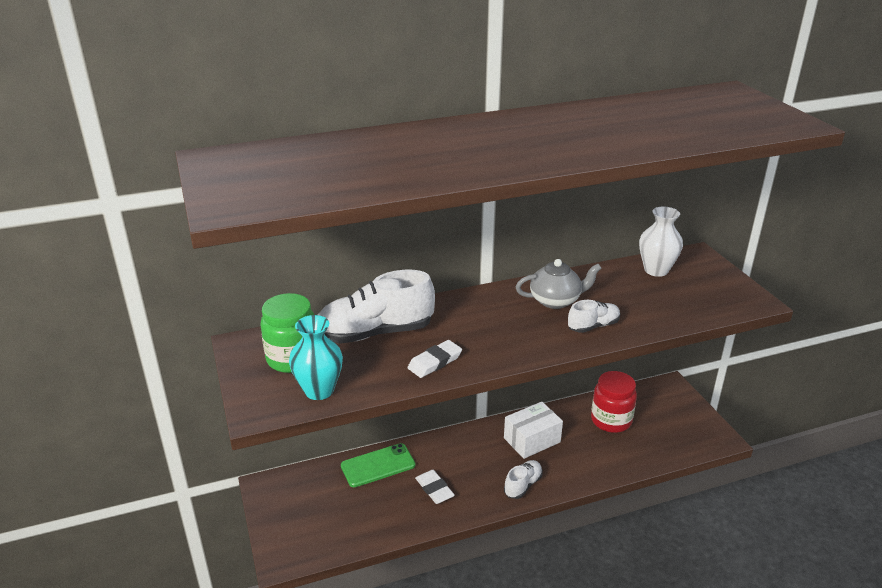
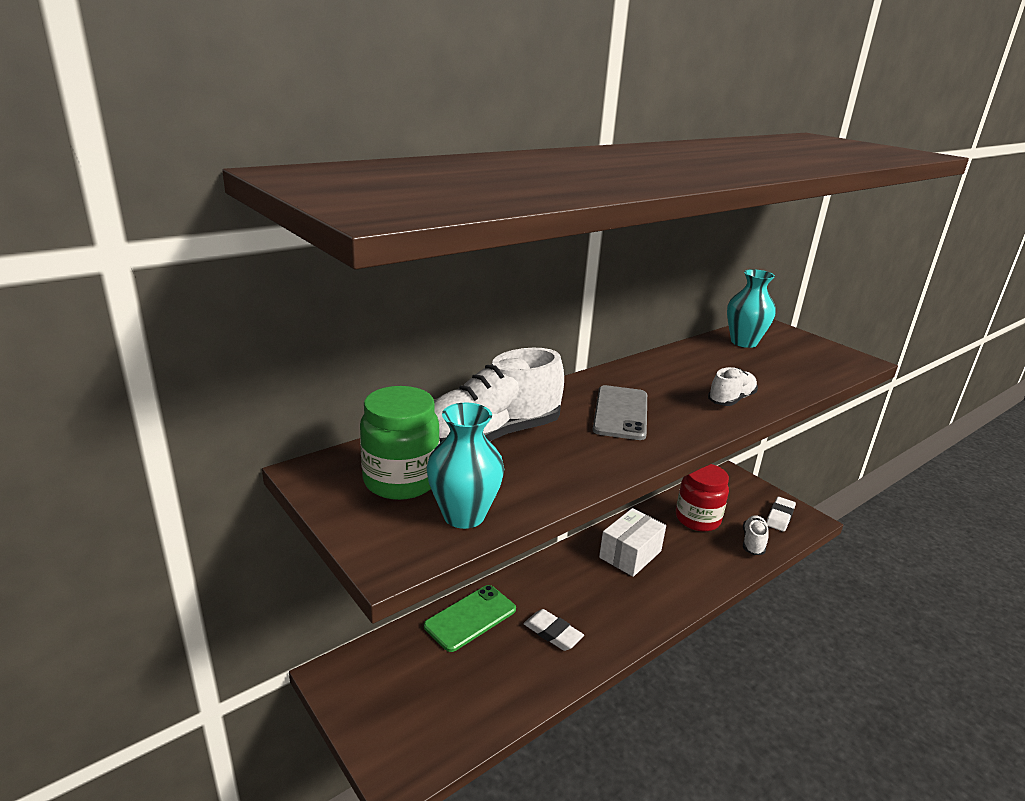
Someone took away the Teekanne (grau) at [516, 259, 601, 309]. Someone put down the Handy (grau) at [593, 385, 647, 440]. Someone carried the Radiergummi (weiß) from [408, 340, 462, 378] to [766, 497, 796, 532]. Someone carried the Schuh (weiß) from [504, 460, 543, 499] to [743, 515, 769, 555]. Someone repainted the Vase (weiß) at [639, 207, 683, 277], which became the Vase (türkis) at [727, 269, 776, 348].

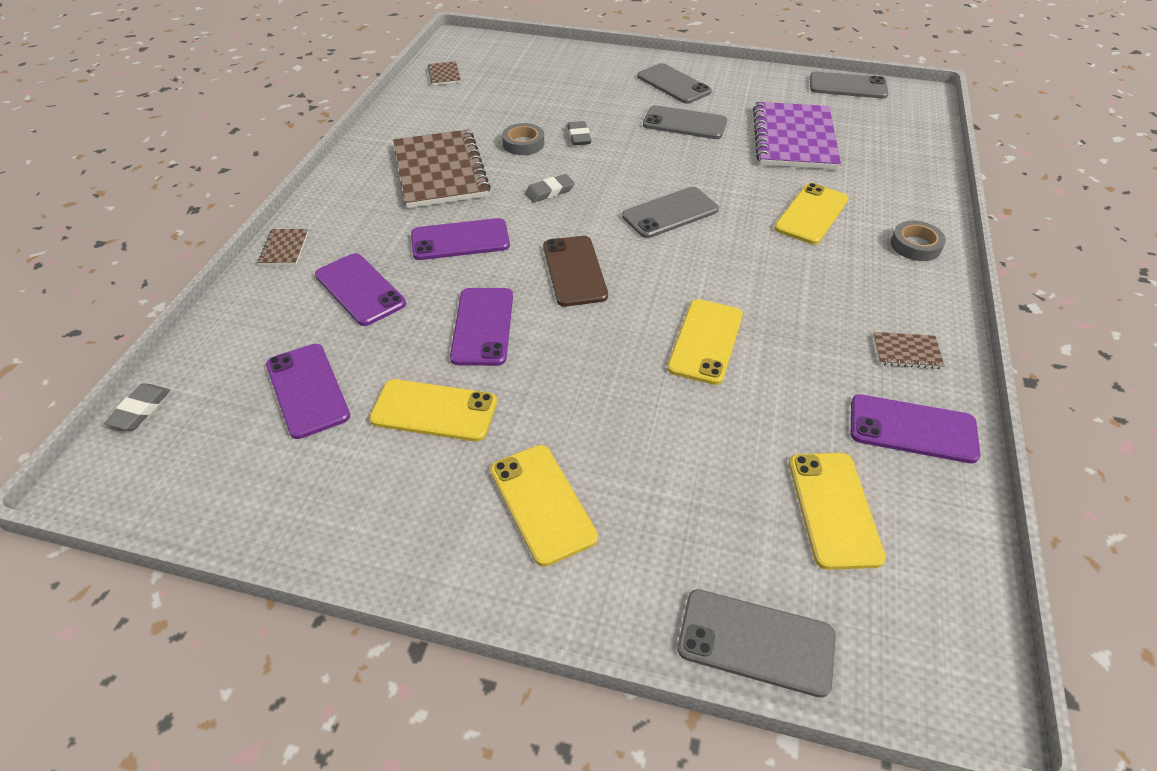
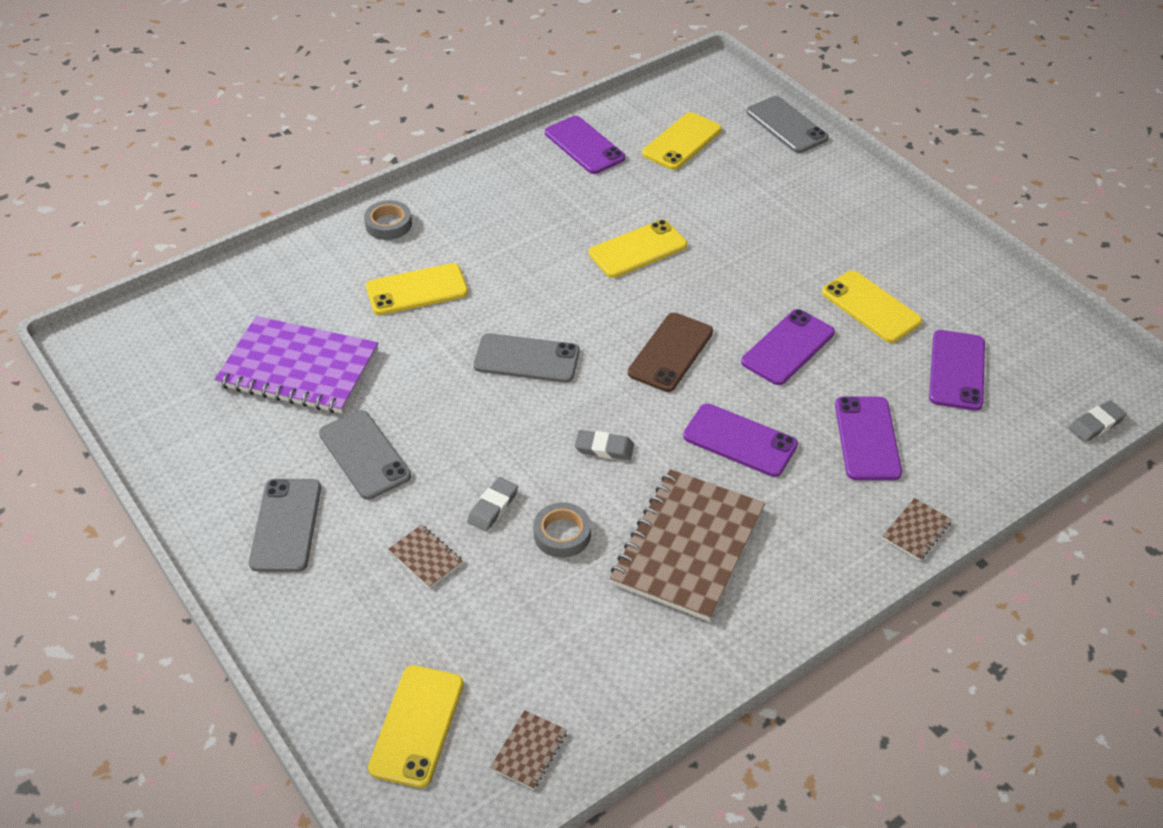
Someone took away the Handy (grau) at [810, 72, 888, 99]. Someone carried the Handy (gelb) from [490, 445, 598, 567] to [368, 665, 464, 788]. Someone carried the Notizbuch (braun) from [873, 332, 945, 369] to [388, 524, 463, 588]. Someone rotated the Notizbuch (lila) at [753, 102, 841, 170] by 60 degrees clockwise.

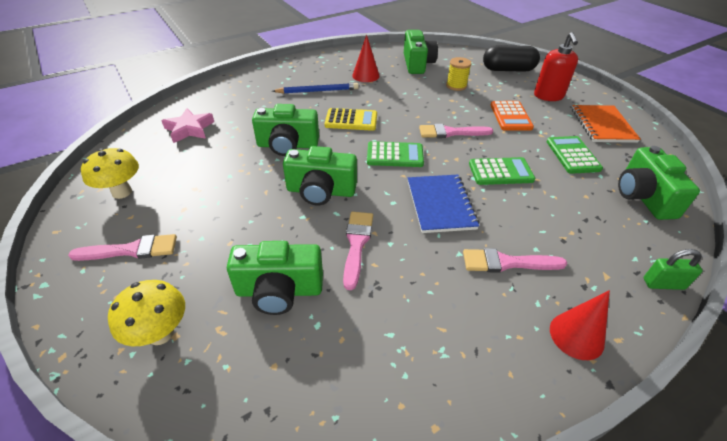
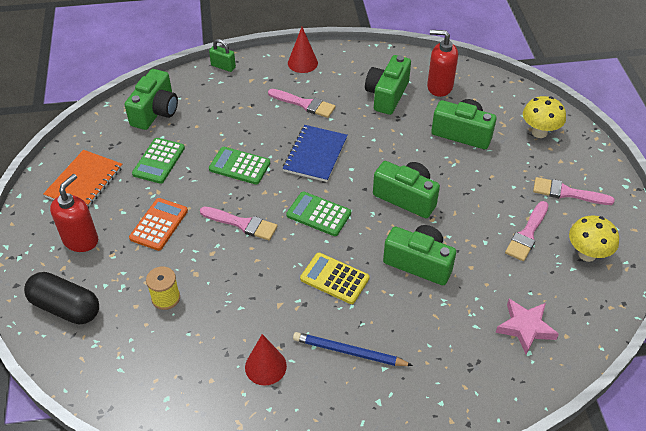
Someone put down the Seifenspender (rot) at [427, 30, 458, 97]. Someone carried the Pinsel (rosa) from [343, 212, 373, 290] to [505, 201, 548, 261]. Someone carried the Kamera (grün) from [404, 30, 438, 74] to [365, 55, 411, 115].

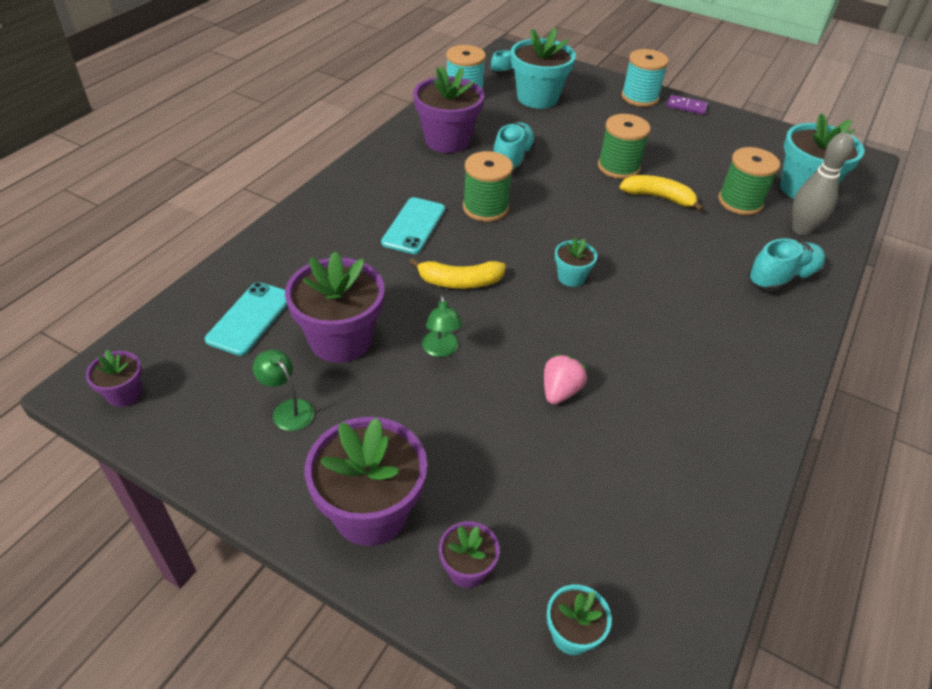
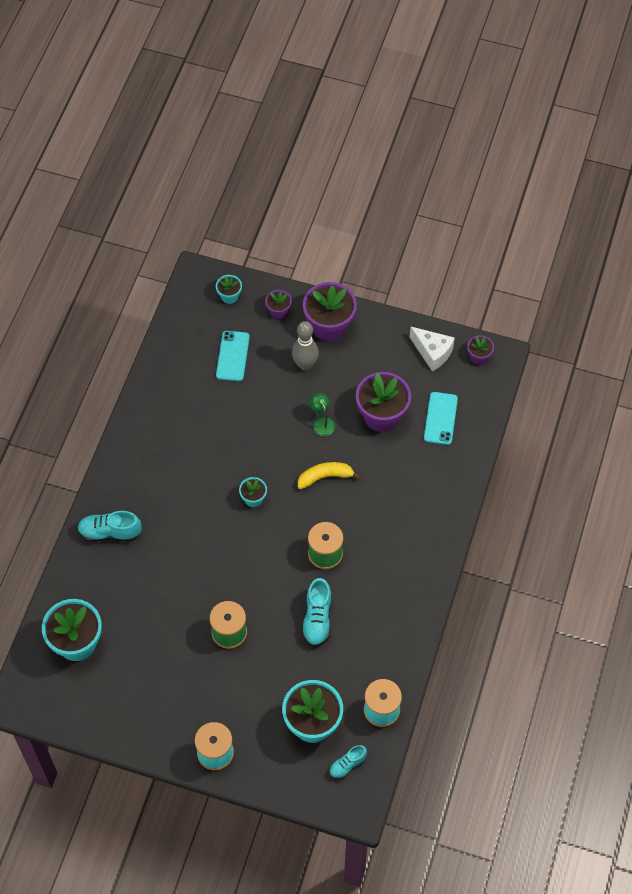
Someone took away the Lampe (grün) at [253, 350, 314, 431]. Someone took away the Blumentopf (lila) at [413, 66, 484, 153]. Someone took away the Erdbeere (rosa) at [544, 354, 587, 404]. Someone took away the Banane (gelb) at [620, 175, 704, 212]. Someone took away the Dominostein (lila) at [667, 95, 708, 115]. Someone took away the Garnrolle (grün) at [718, 147, 780, 215]. Someone put down the Käse (weiß) at [410, 327, 455, 371]. Someone carried the Handy (türkis) from [381, 197, 445, 254] to [216, 331, 250, 381]. Someone carried the Bowlingkegel (grau) from [792, 132, 854, 235] to [292, 321, 319, 371]. Someone rotated the Schuh (türkis) at [748, 238, 825, 292] by 45 degrees clockwise.

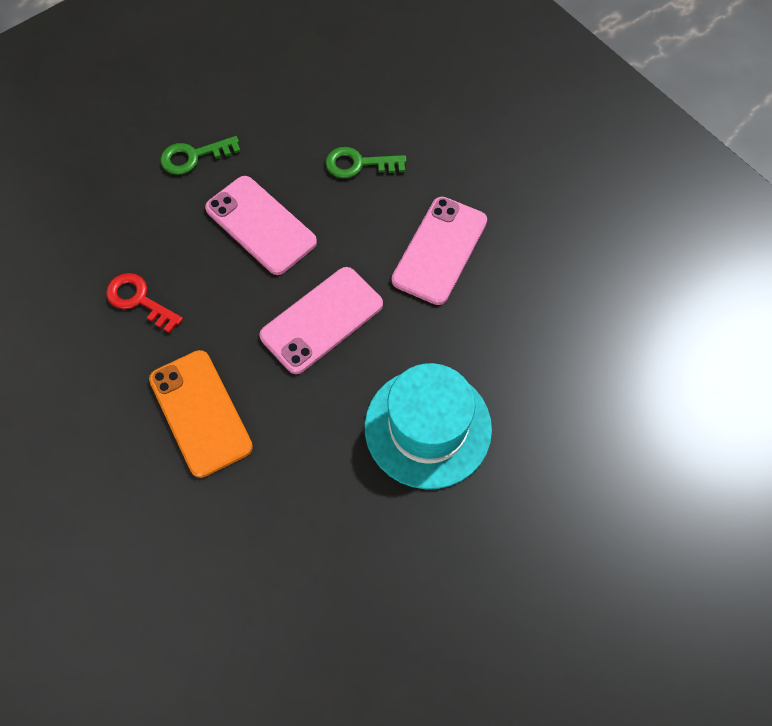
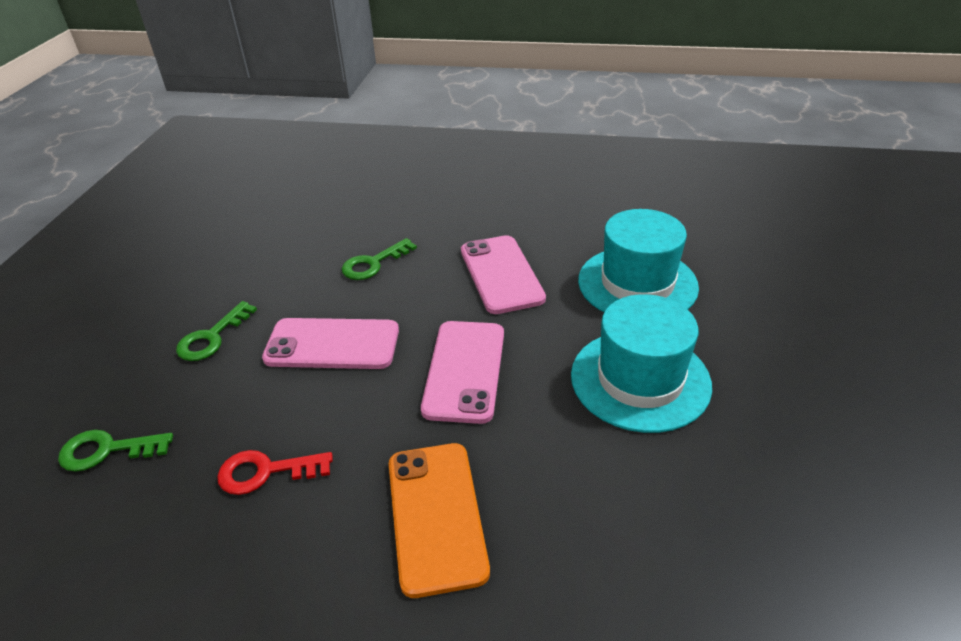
Someone put down the Schlüssel (grün) at [58, 430, 173, 472]. Someone put down the Hut (türkis) at [578, 209, 699, 312]. Someone rotated the Handy (orange) at [149, 350, 253, 478] by 60 degrees clockwise.

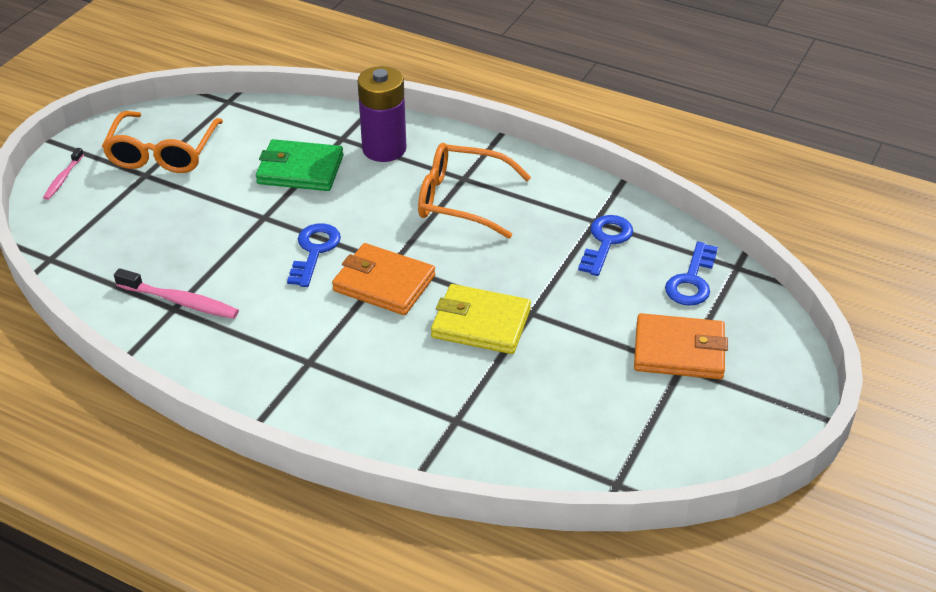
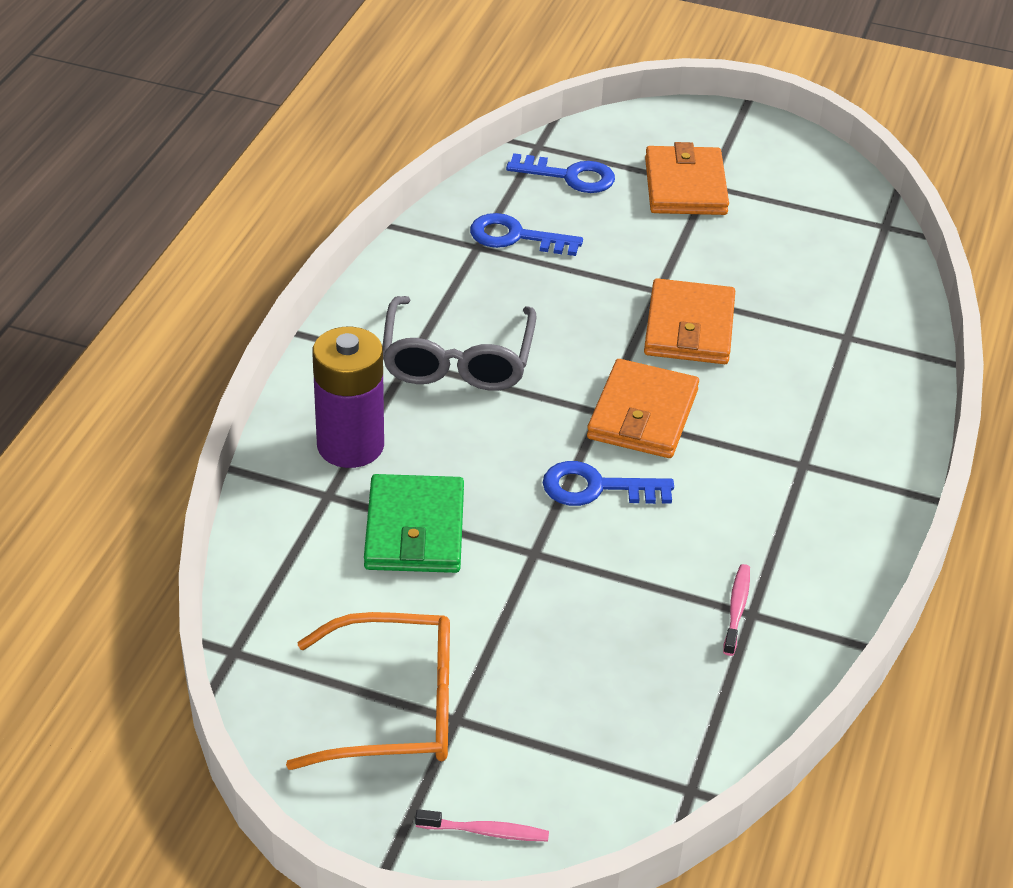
Someone repainted the Brille (orange) at [418, 143, 531, 239], which became the Brille (grau) at [383, 296, 536, 391]. Someone repainted the Geldbörse (gelb) at [431, 284, 531, 354], which became the Geldbörse (orange) at [644, 278, 735, 364]. Someone scaled the Zahnbürste (rosa) at [114, 268, 239, 319] by 0.61.

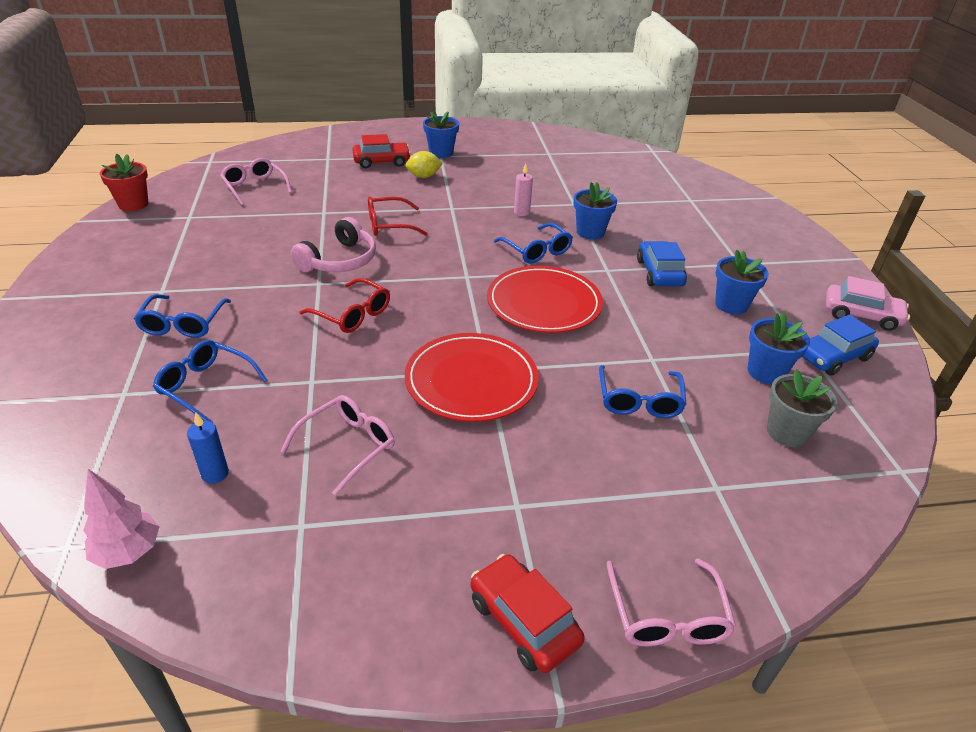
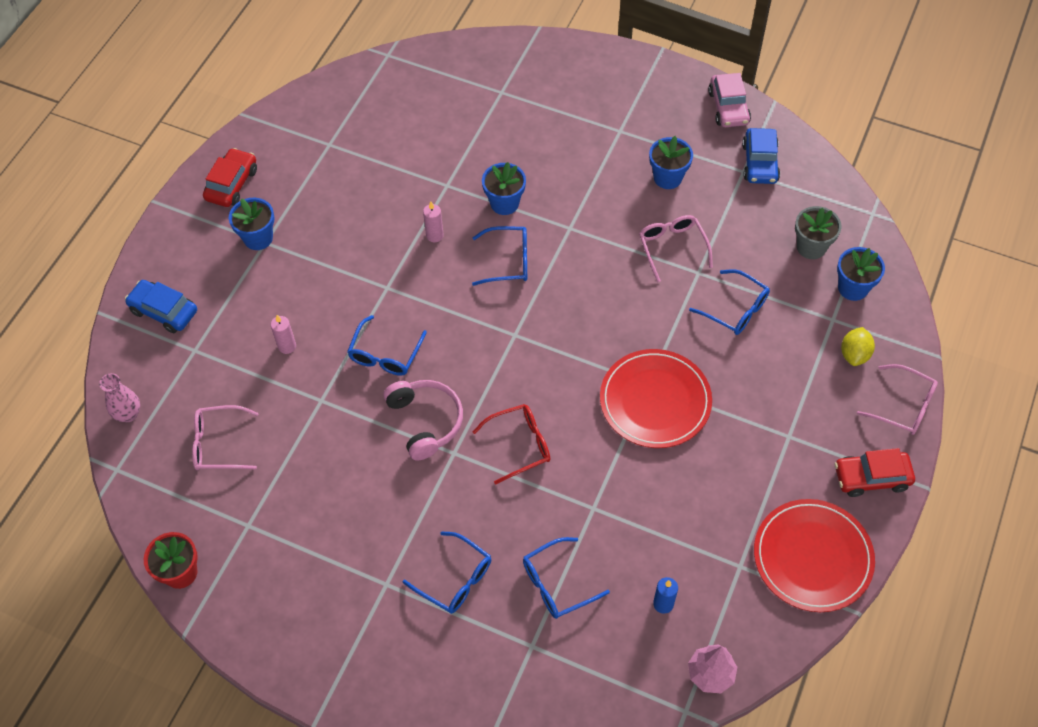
Someone put down the Vase (rosa) at [99, 373, 140, 422]. Someone put down the Kerze (rosa) at [271, 315, 296, 354]. Someone carried the Brille (rosa) from [281, 395, 395, 496] to [639, 215, 713, 282]. Someone carried the Auto (rot) from [352, 134, 411, 168] to [203, 148, 257, 207]. Someone carried the Zitrone (gelb) from [405, 151, 443, 178] to [841, 327, 875, 366]. Someone carried the Teller (rot) from [487, 266, 603, 333] to [754, 499, 875, 612]. Someone carried the Auto (blau) from [637, 241, 687, 286] to [125, 280, 197, 333]. Someone carried the Blumentopf (blau) from [748, 313, 810, 384] to [837, 247, 885, 301]. Someone repainted the Brille (rot) at [368, 196, 428, 236], which became the Brille (blau) at [347, 315, 427, 376]. Someone rotated the Auto (rosa) at [826, 276, 910, 331] by 120 degrees clockwise.

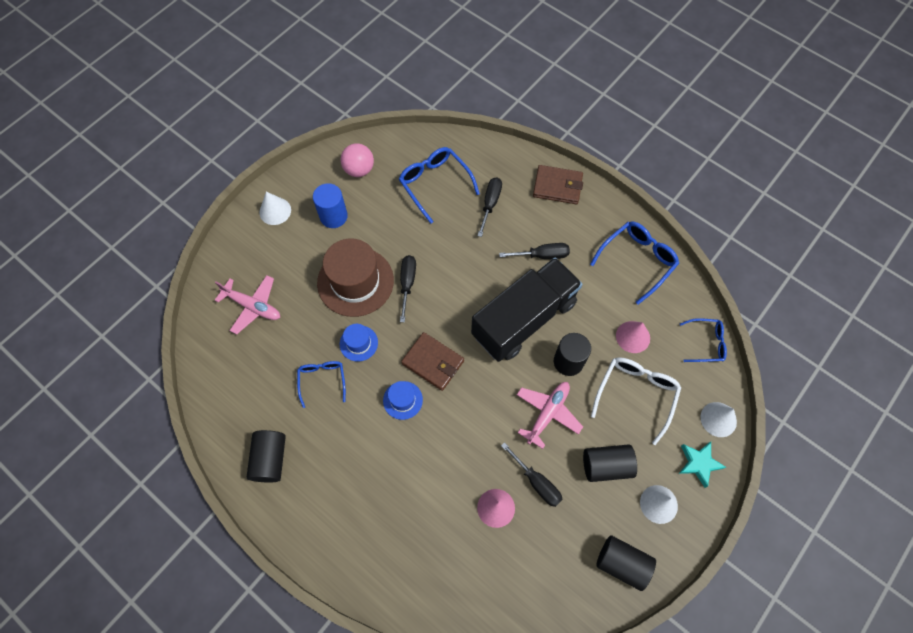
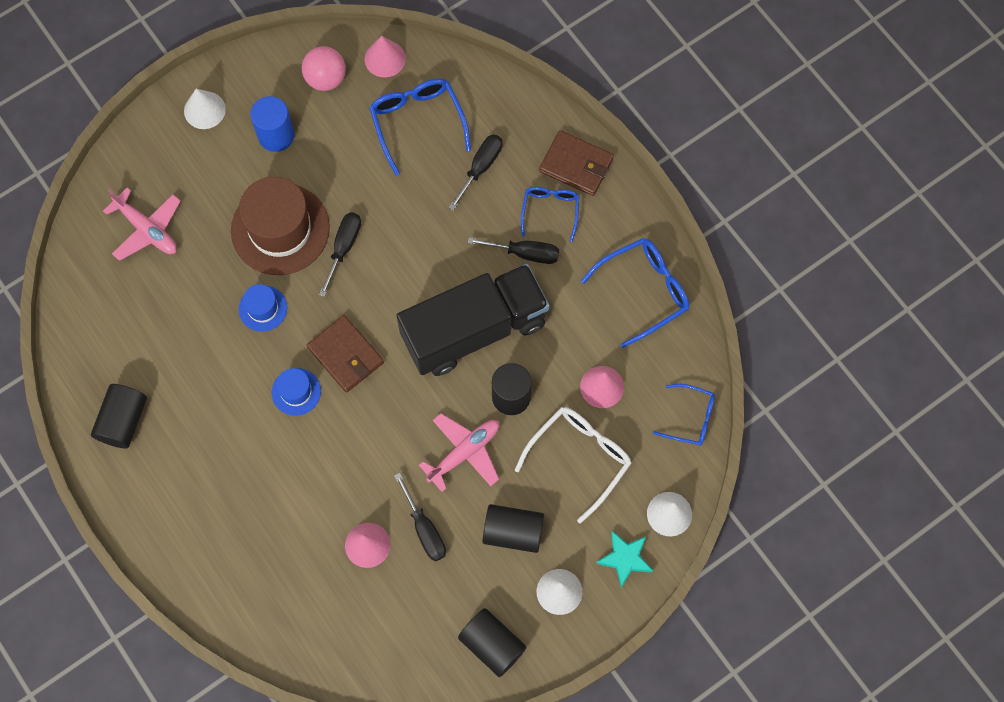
Someone put down the Kegel (rosa) at [364, 36, 406, 77]. Someone carried the Brille (blau) from [297, 361, 346, 408] to [521, 187, 579, 242].

